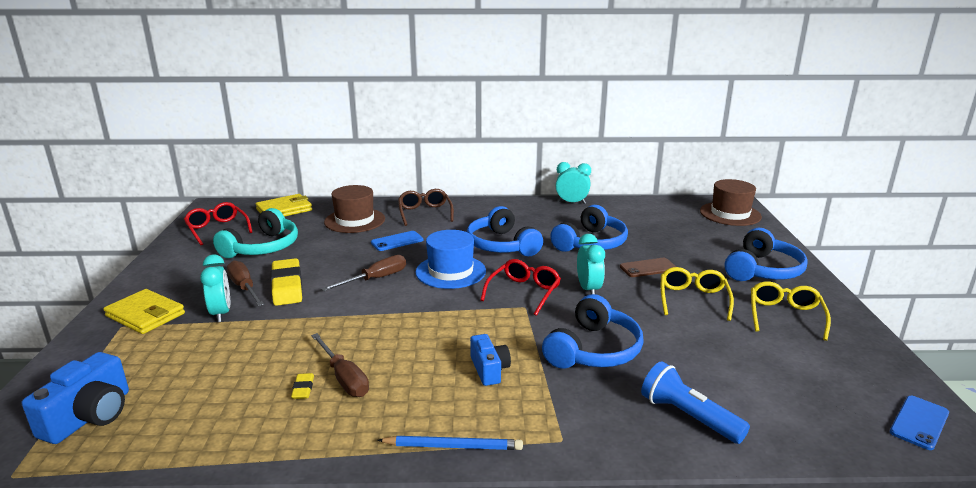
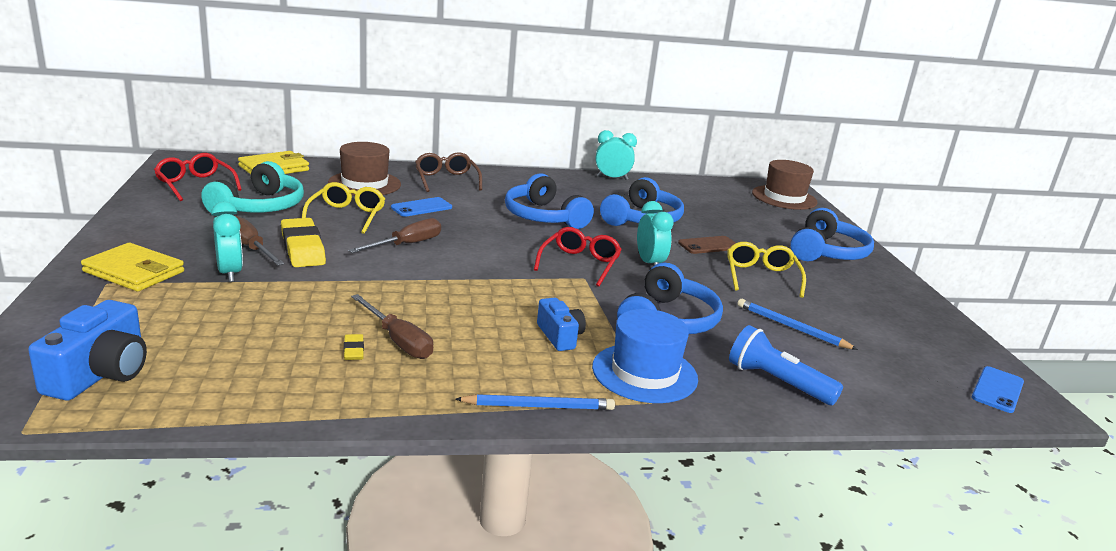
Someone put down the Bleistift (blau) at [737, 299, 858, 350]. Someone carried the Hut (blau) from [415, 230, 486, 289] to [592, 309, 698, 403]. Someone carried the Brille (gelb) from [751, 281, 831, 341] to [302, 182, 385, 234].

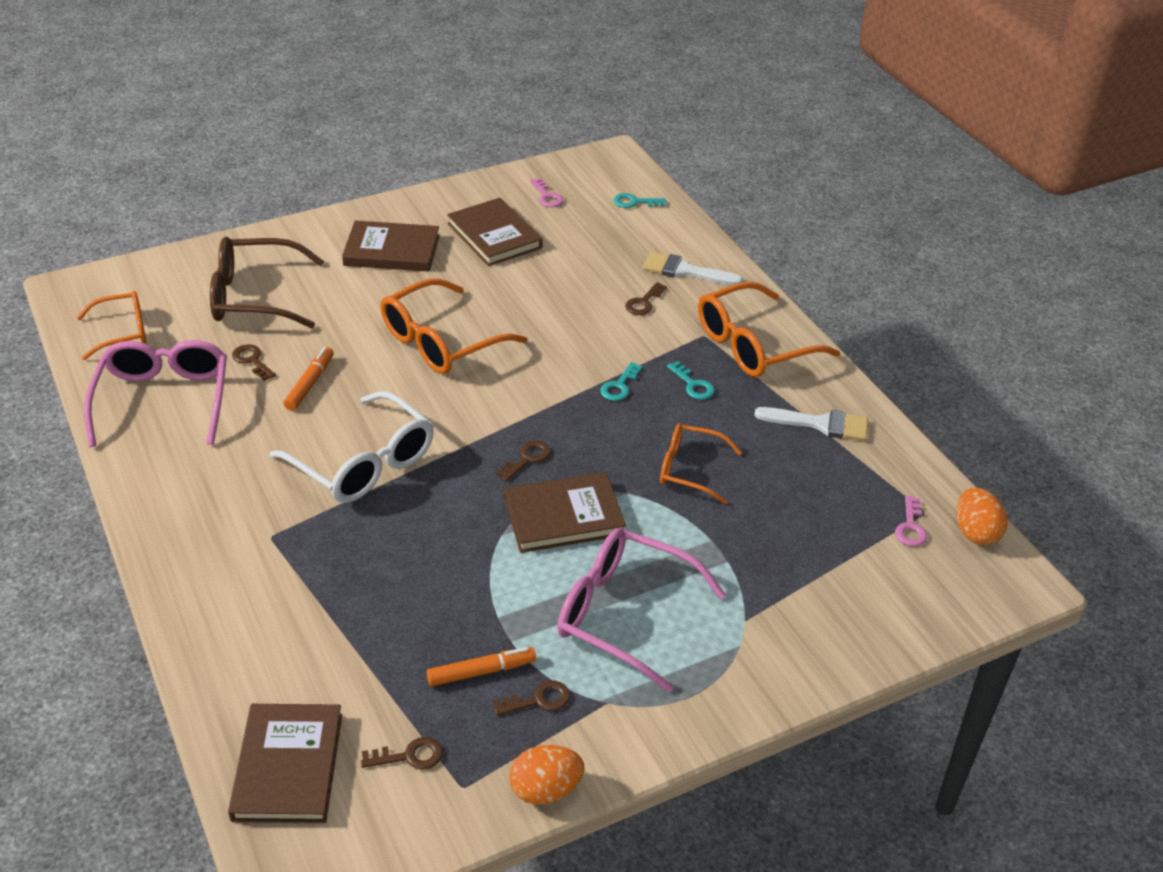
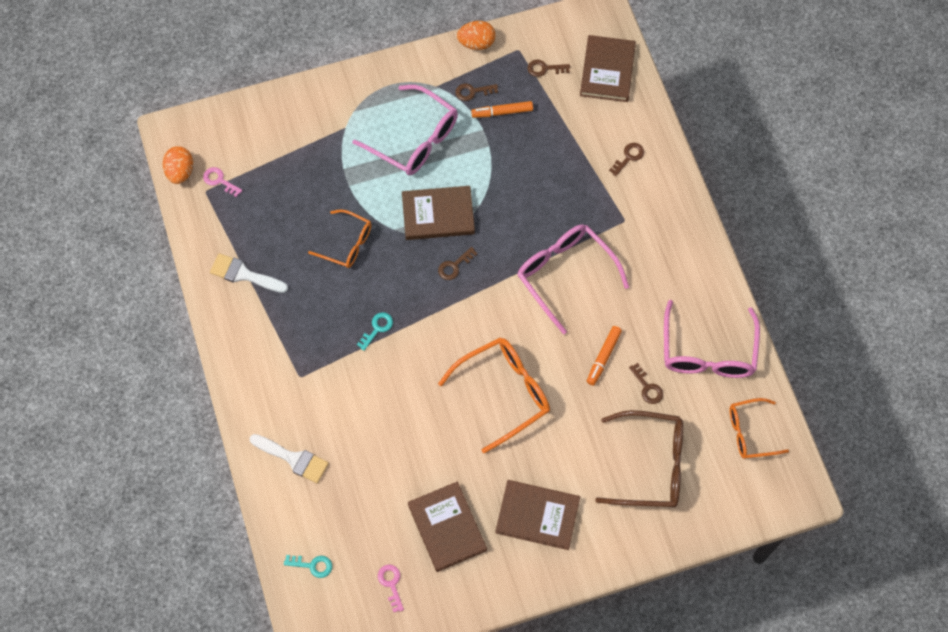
Someone took away the Schlüssel (türkis) at [667, 361, 715, 400]. Someone took away the Brille (orange) at [698, 281, 840, 377]. Someone carried the Schlüssel (braun) from [625, 282, 667, 315] to [609, 143, 644, 176]. Someone repainted the Brille (weiß) at [270, 391, 434, 503], which became the Brille (rosa) at [517, 224, 629, 334]. Someone rotated the Schlüssel (rosa) at [895, 496, 927, 546] by 75 degrees counterclockwise.

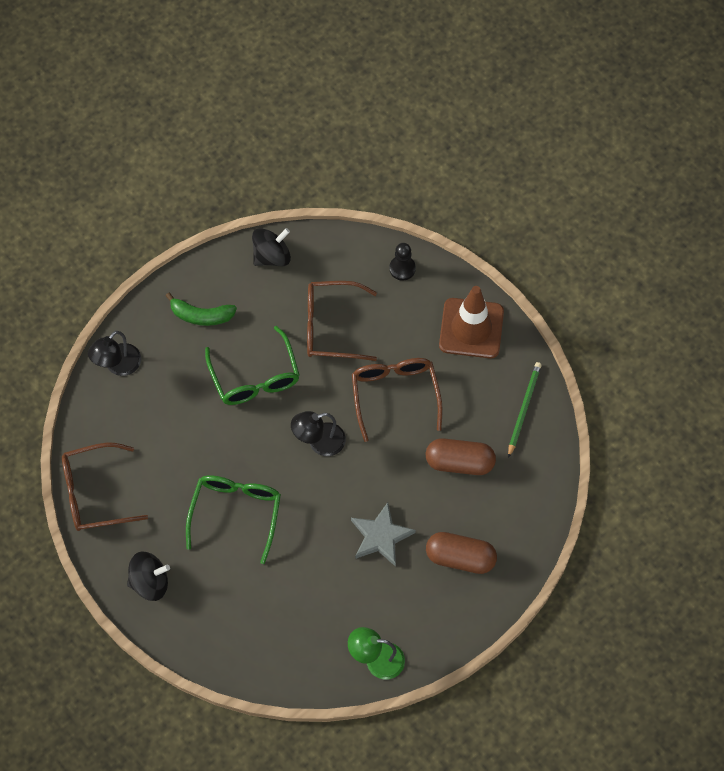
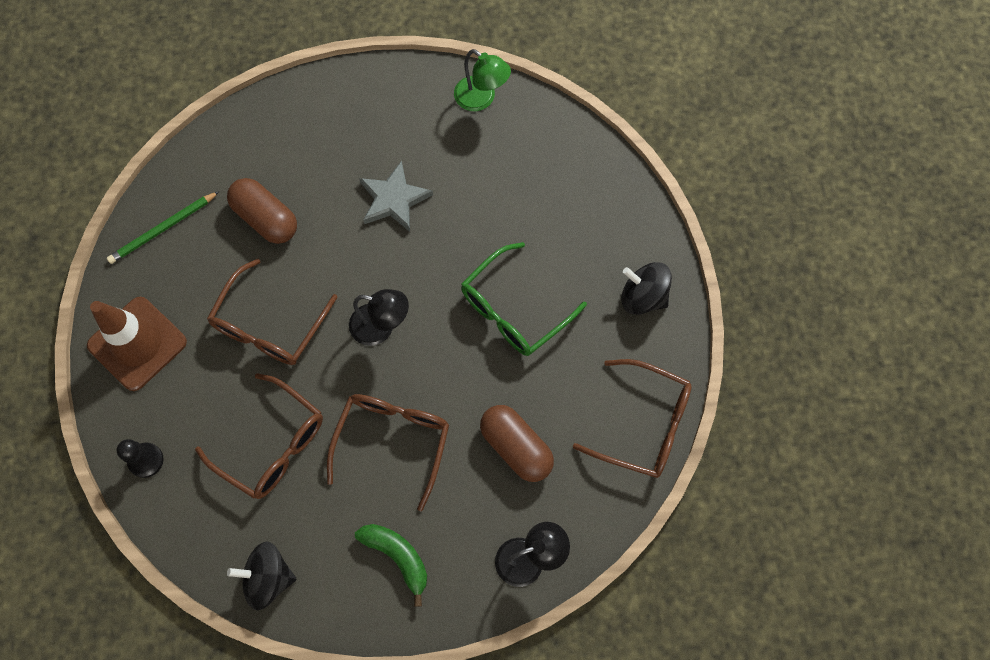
Someone carried the Kapsel (braun) from [426, 532, 497, 574] to [480, 405, 554, 482]. Someone repainted the Brille (grün) at [205, 326, 300, 405], which became the Brille (braun) at [327, 394, 449, 512].

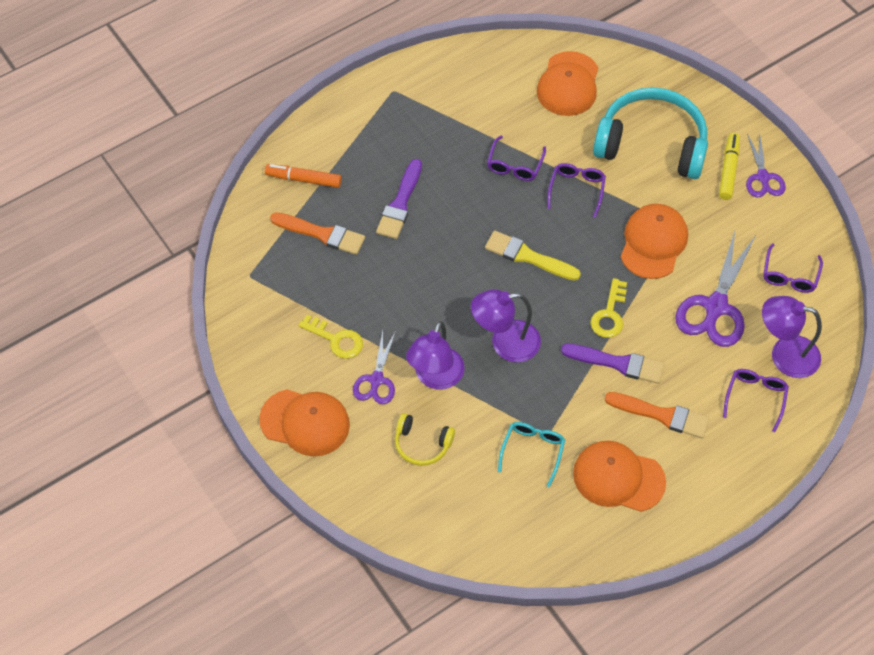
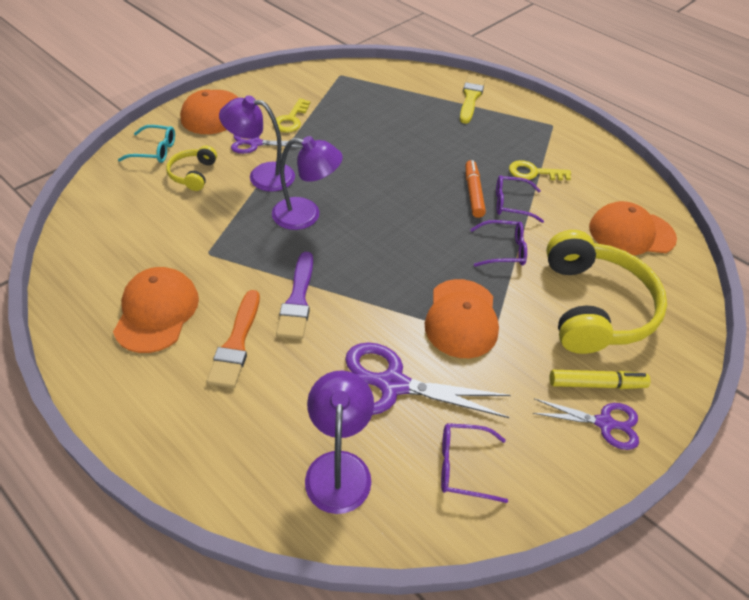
Someone took away the Pinsel (orange) at [270, 212, 365, 255]. Someone took away the Pinsel (lila) at [376, 159, 422, 239]. Someone took away the Brille (lila) at [723, 369, 789, 432]. Someone carried the Filzstift (orange) from [265, 164, 342, 188] to [466, 160, 486, 218]. Someone carried the Pinsel (gelb) from [485, 231, 581, 281] to [460, 75, 485, 124]. Someone carried the Brille (türkis) from [498, 422, 565, 487] to [118, 125, 175, 163]. Someone carried the Schlüssel (gelb) from [590, 278, 627, 338] to [509, 160, 571, 180]. Someone repainted the Kopfhörer (türkis) at [593, 87, 708, 179], which became the Kopfhörer (gelb) at [546, 230, 667, 354]. Someone rotated the Lampe (lila) at [471, 289, 541, 362] by 120 degrees clockwise. Someone rotated the Kappe (orange) at [621, 204, 688, 279] by 90 degrees clockwise. Someone rotated the Schere (lila) at [746, 132, 786, 197] by 150 degrees counterclockwise.

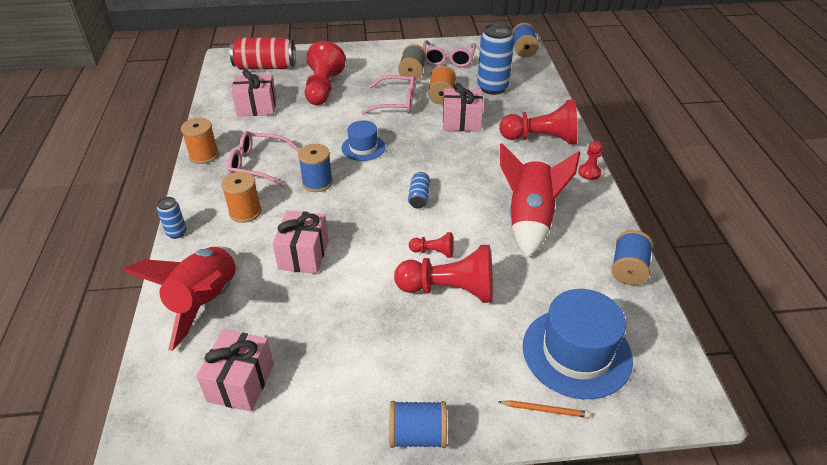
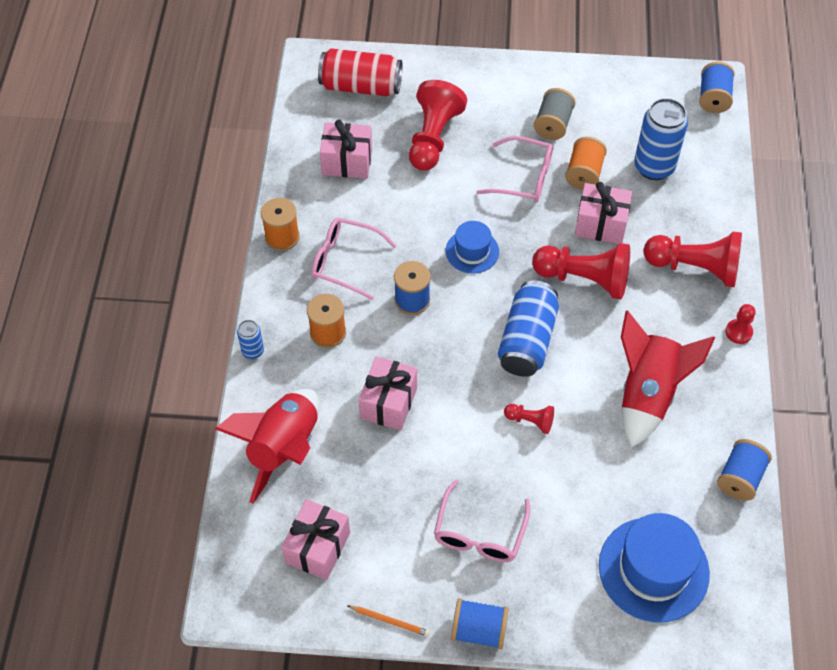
Someone carried the Bauer (rot) from [394, 245, 493, 303] to [532, 243, 630, 299]. Someone carried the Brille (rosa) from [423, 40, 476, 67] to [434, 479, 530, 562]. Someone carried the Bleistift (orange) from [499, 400, 590, 418] to [348, 606, 430, 636]. Someone scaled the Dose (blau) at [408, 172, 430, 209] by 2.02.

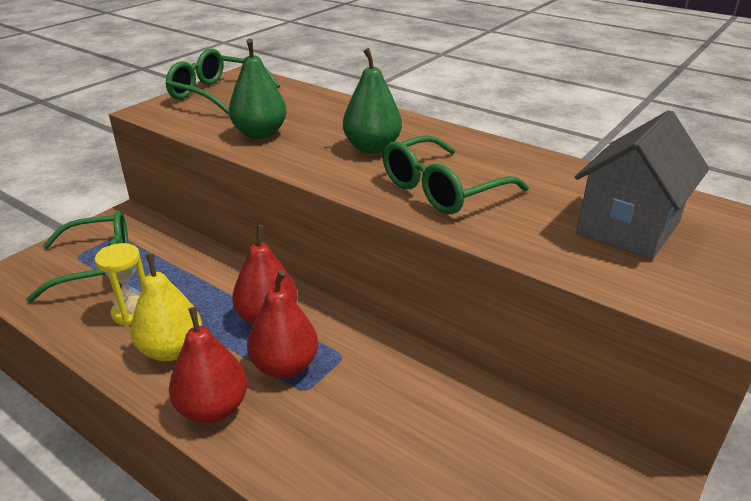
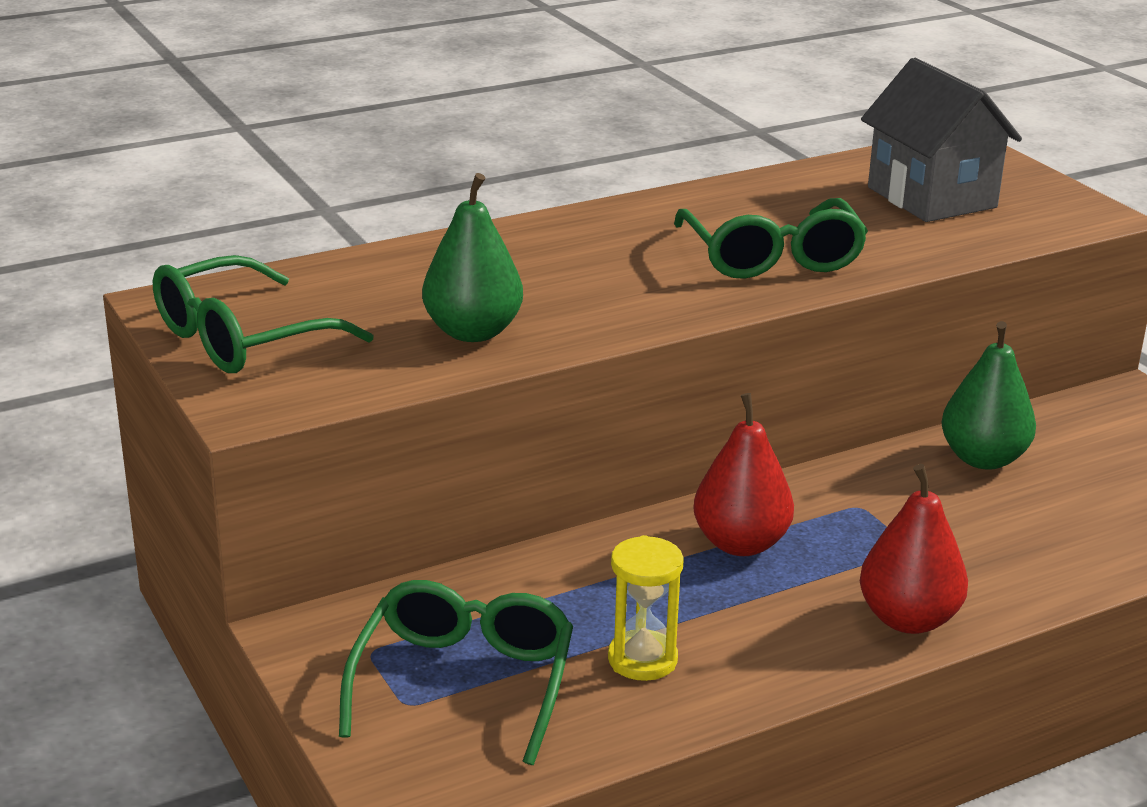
Someone took away the Birne (gelb) at [130, 254, 202, 361]. Someone took away the Birne (rot) at [247, 270, 318, 378]. Someone carried the Birne (grün) from [343, 48, 402, 153] to [941, 321, 1036, 470].

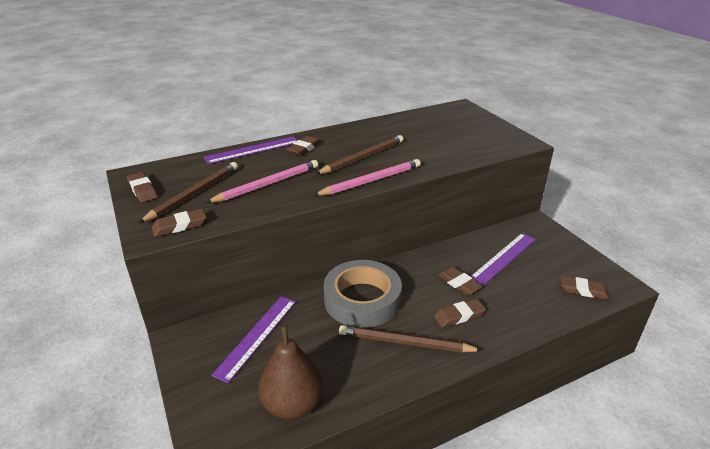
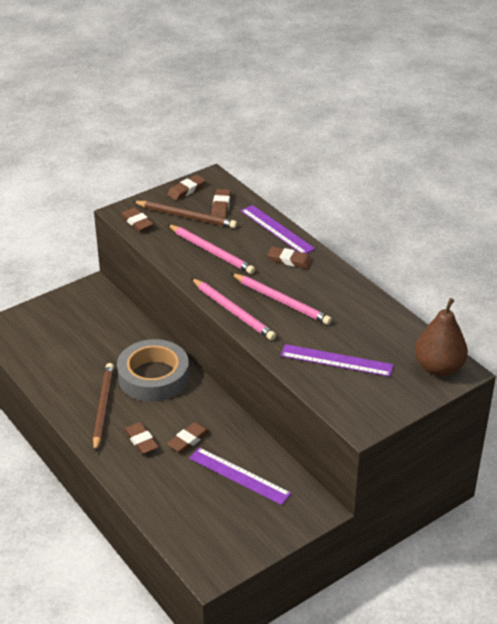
Someone carried the Lineal (lila) from [211, 296, 296, 383] to [281, 344, 394, 377]. Someone carried the Birne (braun) from [258, 325, 323, 420] to [415, 298, 468, 376]. Someone carried the Radiergummi (braun) from [561, 276, 610, 300] to [211, 189, 231, 218]. Someone repainted the Bleistift (braun) at [316, 135, 403, 174], which became the Bleistift (rosa) at [231, 273, 332, 325].

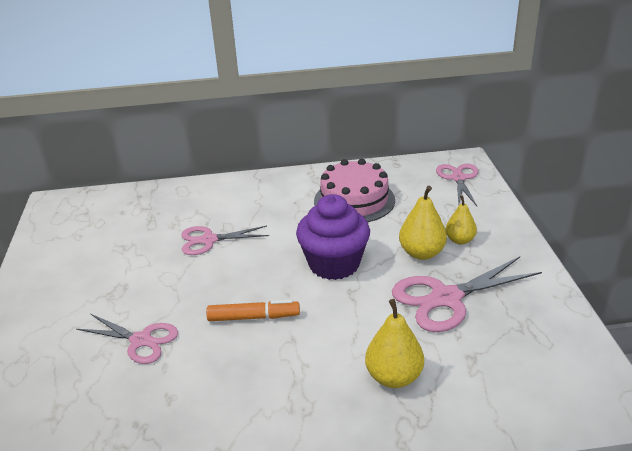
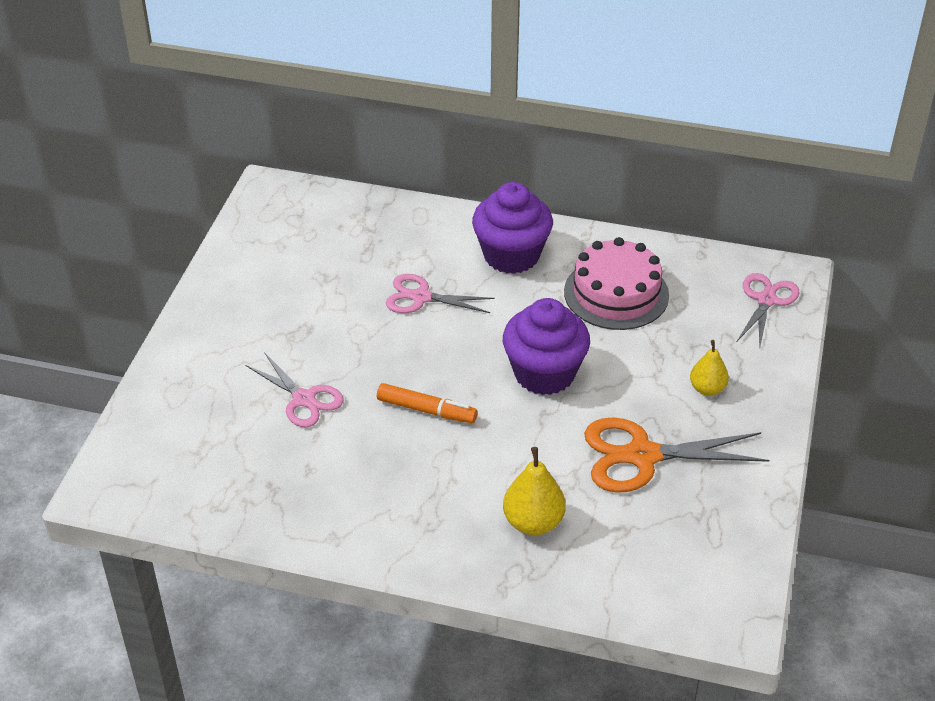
Someone took away the Birne (gelb) at [399, 186, 447, 260]. Someone put down the Muffin (lila) at [472, 182, 553, 274]. Someone repainted the Schere (rosa) at [392, 256, 542, 332], which became the Schere (orange) at [584, 417, 770, 493].

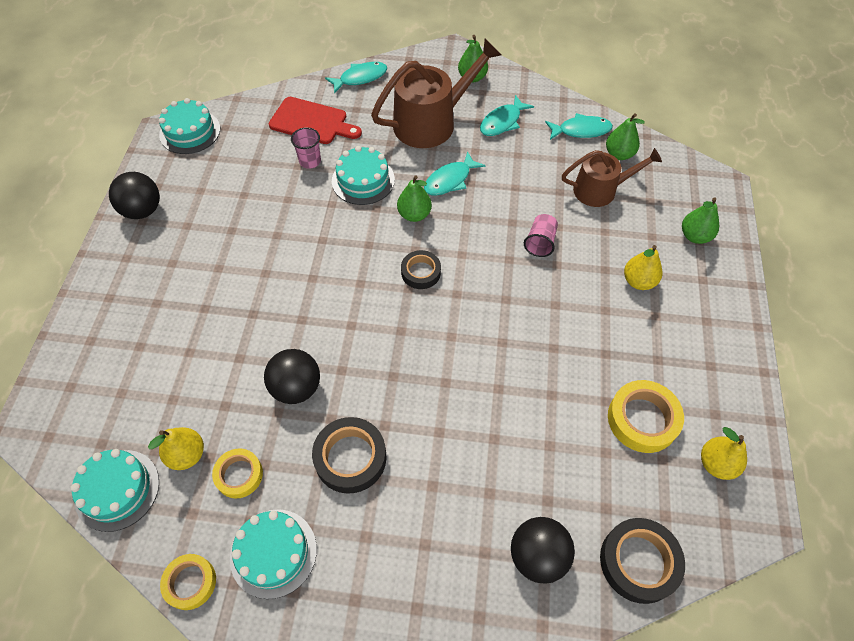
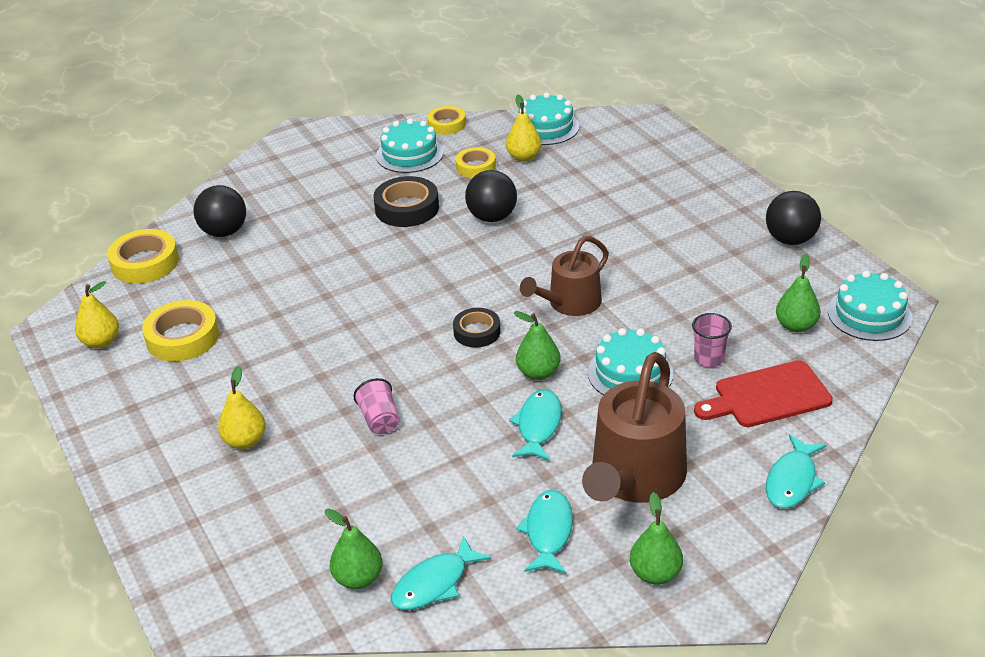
Someone carried the Gießkanne (braun) from [562, 148, 662, 207] to [520, 236, 609, 316]. Someone carried the Birne (grün) from [682, 197, 719, 244] to [776, 254, 821, 332]. Someone repainted the Klebeband (schwarz) at [600, 518, 685, 604], which became the Klebeband (gelb) at [107, 229, 179, 284].

